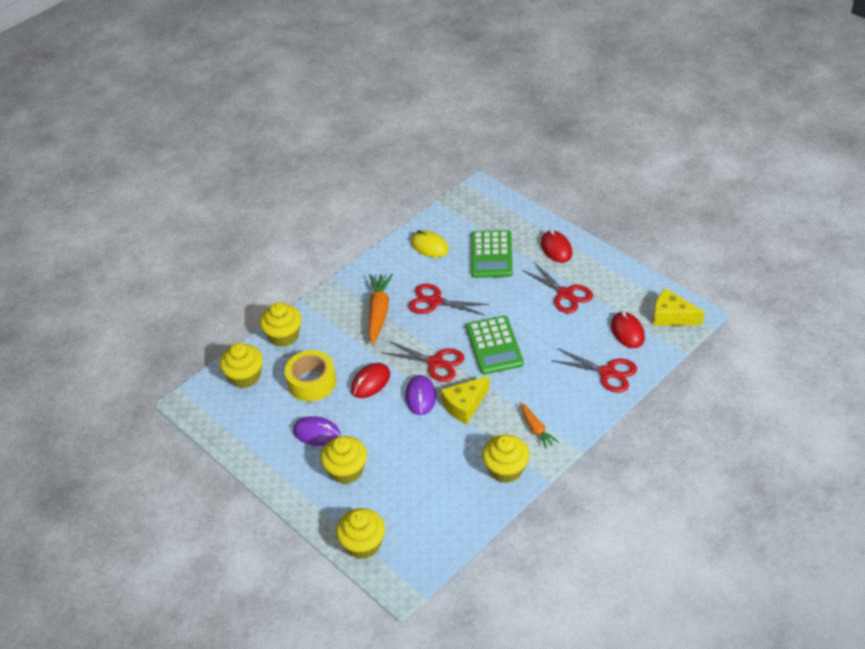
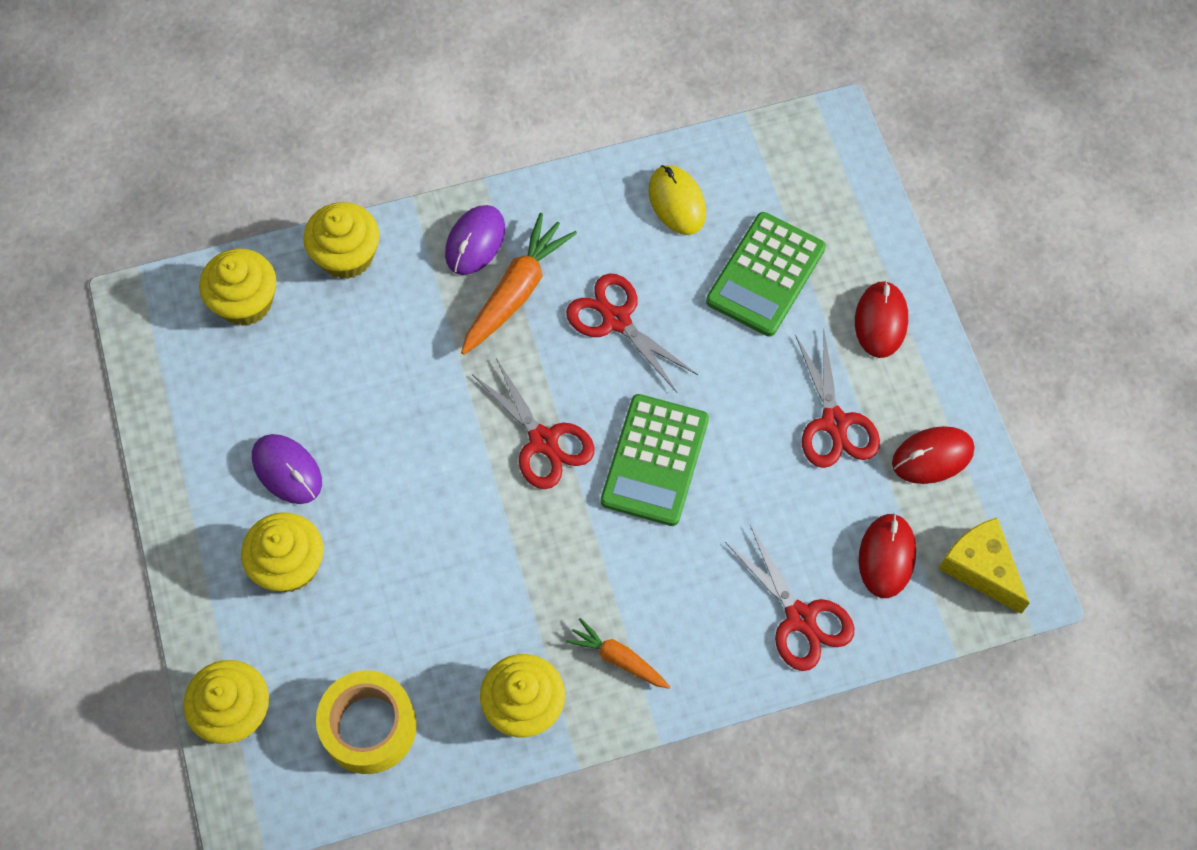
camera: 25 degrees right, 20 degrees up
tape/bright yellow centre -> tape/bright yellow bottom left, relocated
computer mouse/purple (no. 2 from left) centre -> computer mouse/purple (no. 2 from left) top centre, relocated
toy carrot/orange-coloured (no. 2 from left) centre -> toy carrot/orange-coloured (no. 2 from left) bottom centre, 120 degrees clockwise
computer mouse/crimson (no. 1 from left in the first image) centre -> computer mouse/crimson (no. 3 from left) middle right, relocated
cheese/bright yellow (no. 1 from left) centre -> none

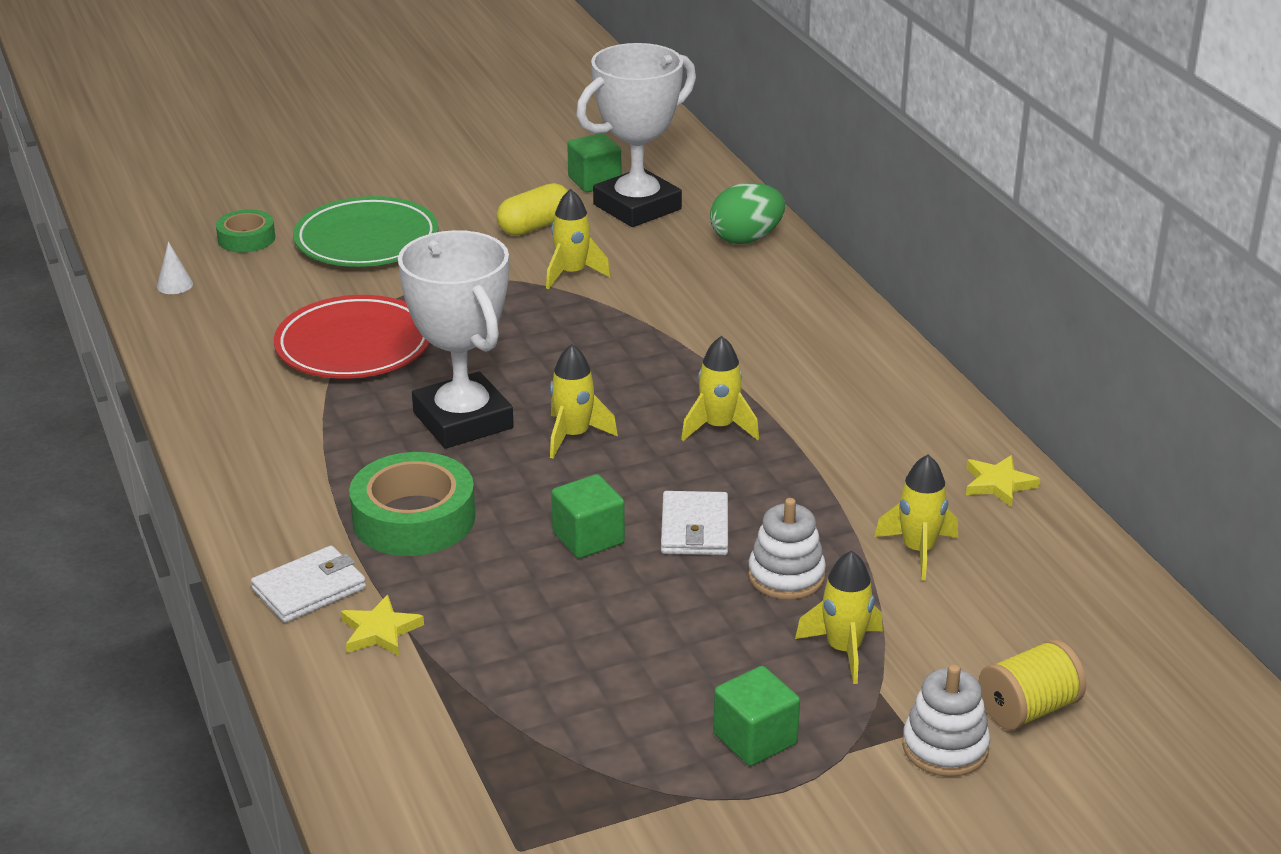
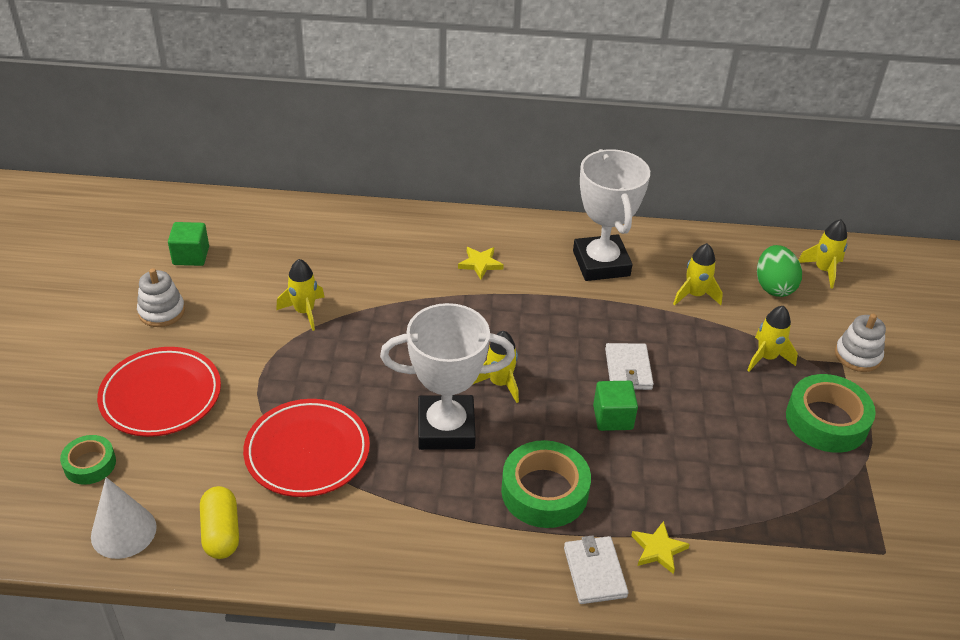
camera: 65 degrees left, 10 degrees up
cone shape/snow-white top left -> cone shape/snow-white bottom left, x1.99
flat dish/leaf-green top left -> flat dish/crimson (no. 1 from left) middle left
ring stacker/snow-white (no. 1 from left) centre -> ring stacker/snow-white (no. 1 from left) middle left, relocated
capsule/bright yellow top centre -> capsule/bright yellow bottom left, relocated
five-pointed star/bright yellow (no. 2 from left in the first image) middle right -> five-pointed star/bright yellow (no. 1 from left) centre, relocated
award cup/snow-white (no. 2 from left) top centre -> award cup/snow-white (no. 2 from left) centre, relocated
wallet/snow-white (no. 2 from left) centre, 60 degrees clockwise
egg/leaf-green top centre -> egg/leaf-green middle right, relocated
block/leaf-green (no. 3 from left) bottom centre -> tape/leaf-green (no. 3 from left) middle right
toy rocket/bright yellow (no. 3 from left in the first image) centre -> toy rocket/bright yellow (no. 5 from left) middle right, relocated
bobbin/bright yellow bottom right -> none

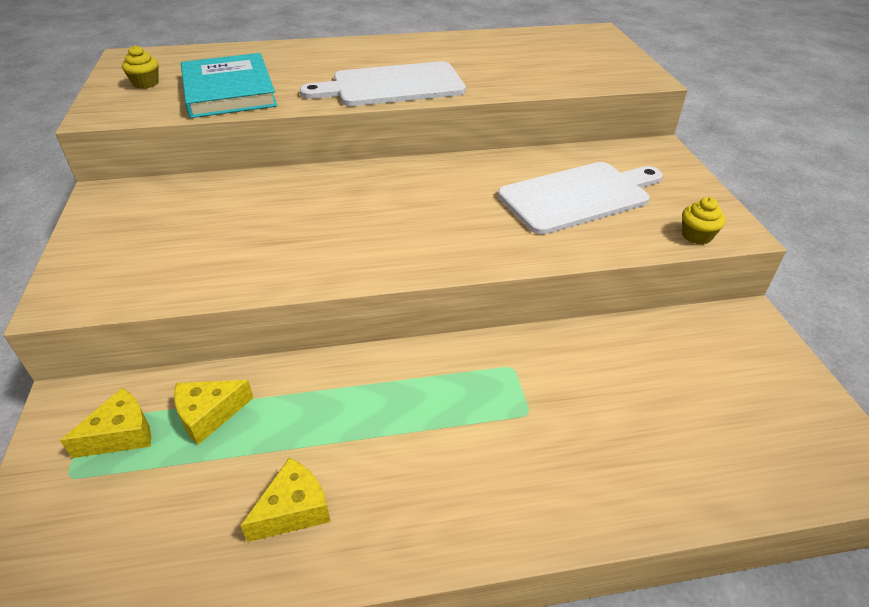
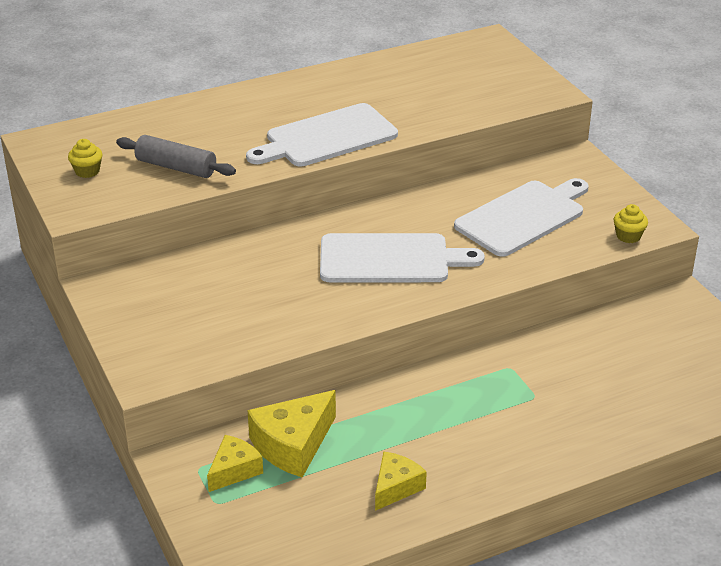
camera: 15 degrees left, 5 degrees down
hardcover/teal top left -> dough roller/ash-grey top left
cheese/bright yellow (no. 2 from left) bottom left -> cheese/bright yellow (no. 2 from left) bottom centre, x1.61
none -> bread board/snow-white (no. 2 from left) centre

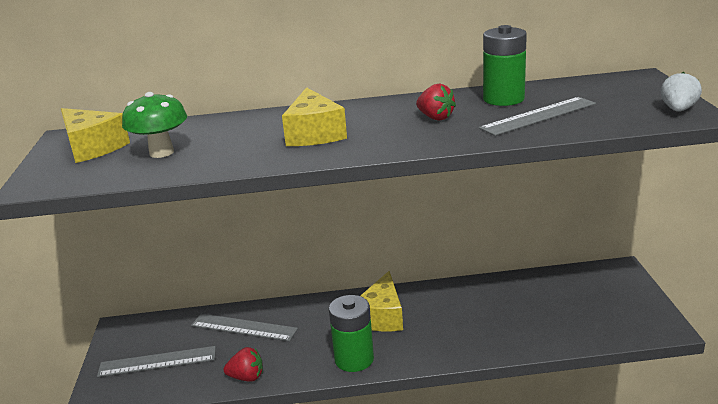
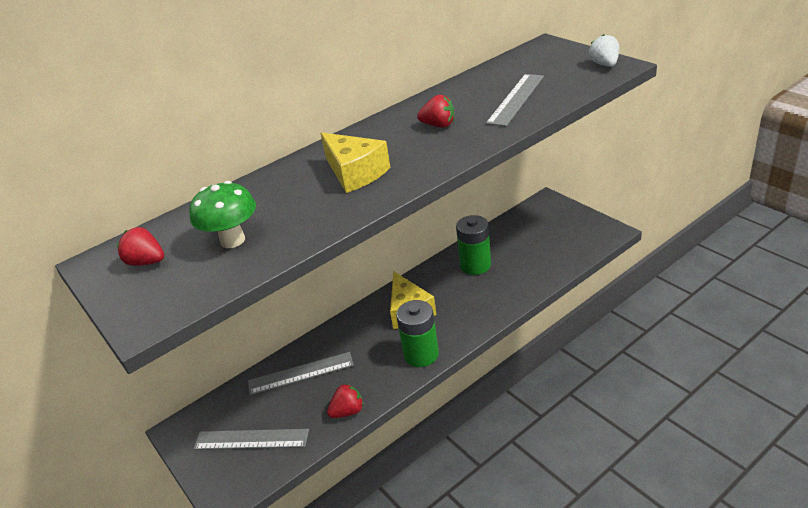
camera: 30 degrees left, 10 degrees up
cheese/bright yellow (no. 1 from left) middle left -> toy strawberry/crimson (no. 1 from left) middle left
ruler/ash-grey (no. 1 from left) bottom left, 45 degrees clockwise
battery/leaf-green (no. 2 from left) top right -> battery/leaf-green (no. 2 from left) centre, relocated

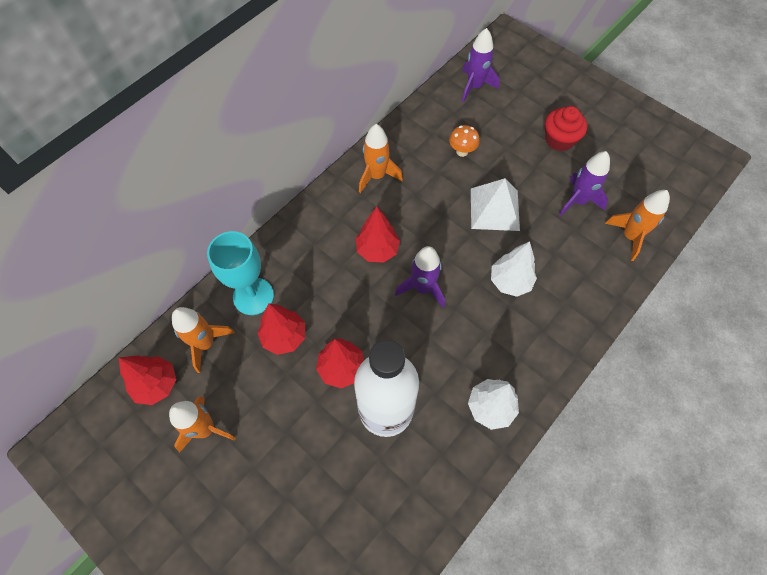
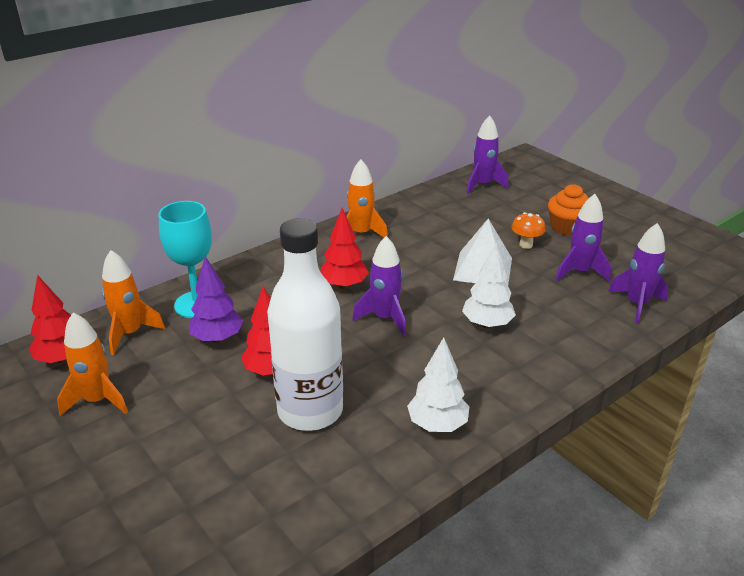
camera: 10 degrees right, 30 degrees down
tree/crimson (no. 2 from left) centre -> tree/purple middle left
fungus/orange-coloured top centre -> fungus/orange-coloured middle right, relocated
muffin/crimson top right -> muffin/orange-coloured middle right
toy rocket/orange-coloured (no. 4 from left) middle right -> toy rocket/purple (no. 4 from left) middle right

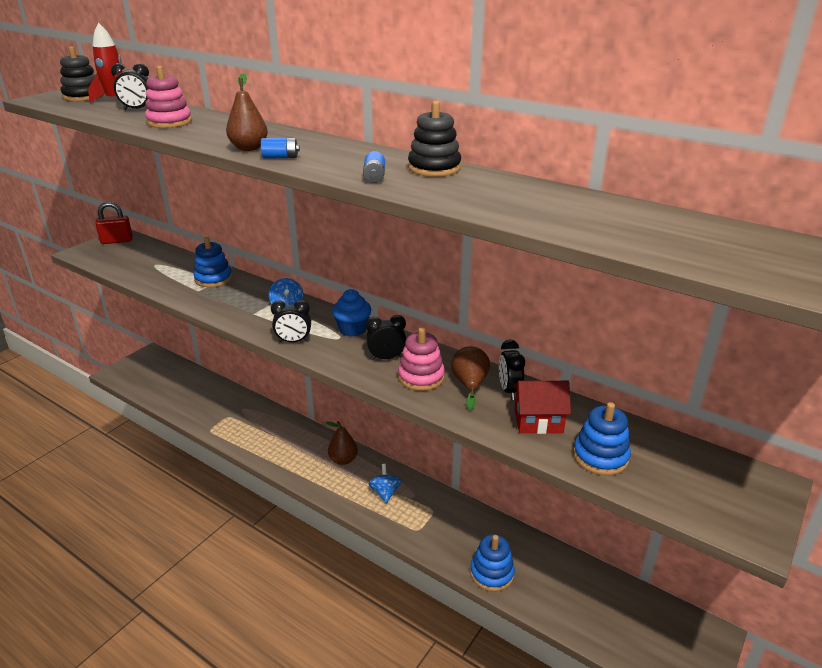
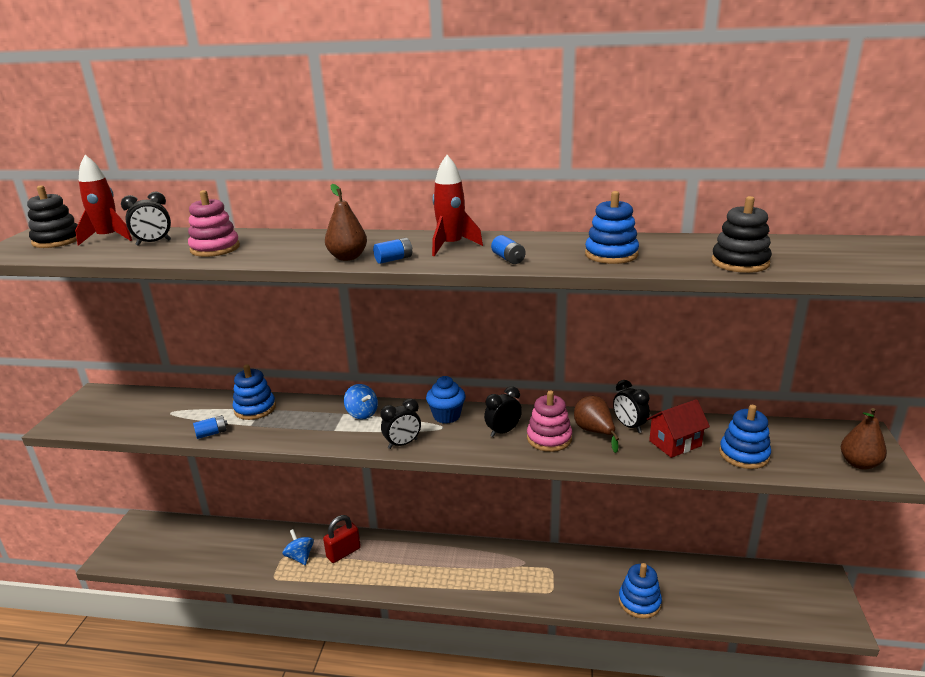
camera: 25 degrees left, 5 degrees down
none -> battery/cobalt (no. 1 from left) middle left
whirligig/cobalt (no. 2 from left in the first image) bottom centre -> whirligig/cobalt (no. 1 from left) bottom left, relocated
small lock/crimson middle left -> small lock/crimson bottom centre, relocated
none -> toy rocket/crimson (no. 2 from left) top centre
none -> ring stacker/cobalt (no. 2 from left) centre
ring stacker/jet-black (no. 2 from left) top centre -> ring stacker/jet-black (no. 2 from left) middle right, relocated
toy pear/dark brown (no. 2 from left in the first image) centre -> toy pear/dark brown (no. 3 from left) middle right, relocated

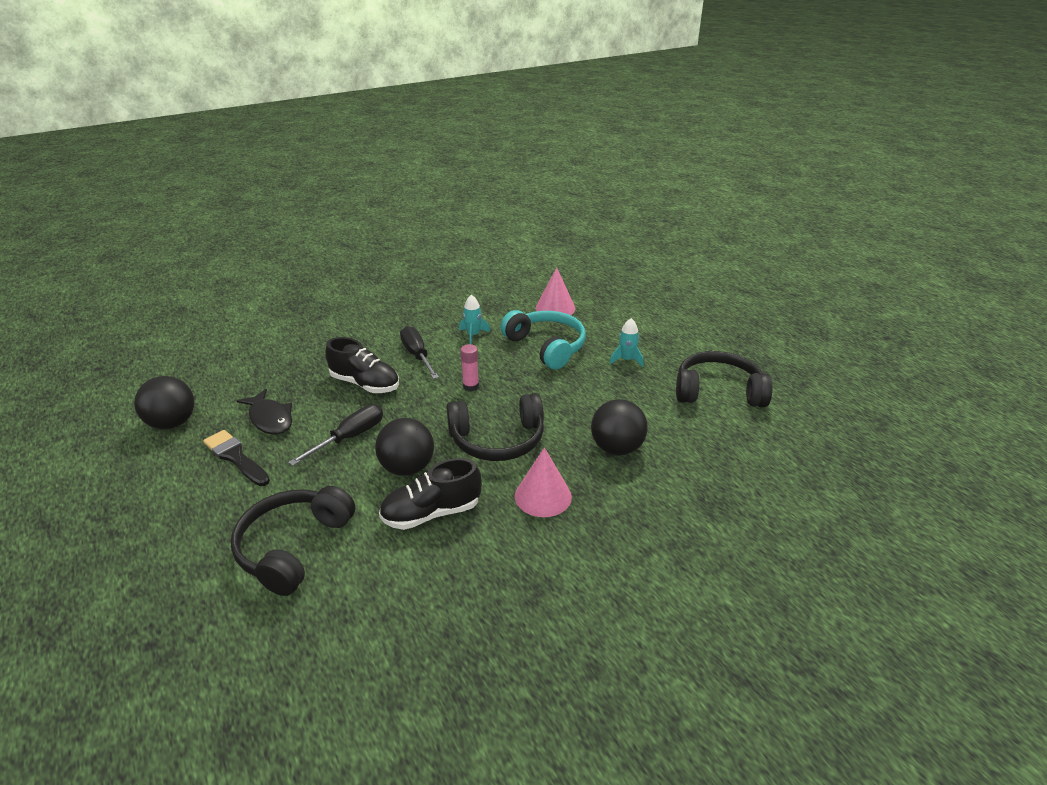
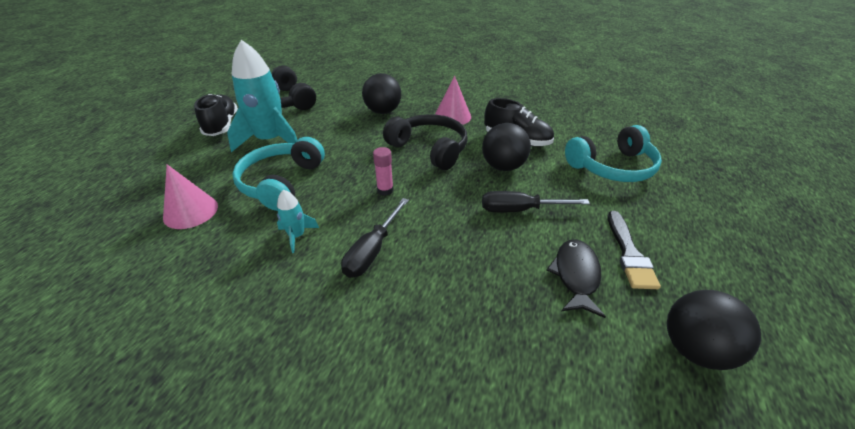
camera: 130 degrees left, 5 degrees up
lace-up shoe/jet-black (no. 1 from left) centre -> lace-up shoe/jet-black (no. 1 from left) top left, relocated
toy rocket/teal (no. 2 from left in the first image) centre -> toy rocket/teal (no. 1 from left) top left, x2.21
headset/jet-black (no. 1 from left) bottom left -> headset/teal (no. 2 from left) middle right

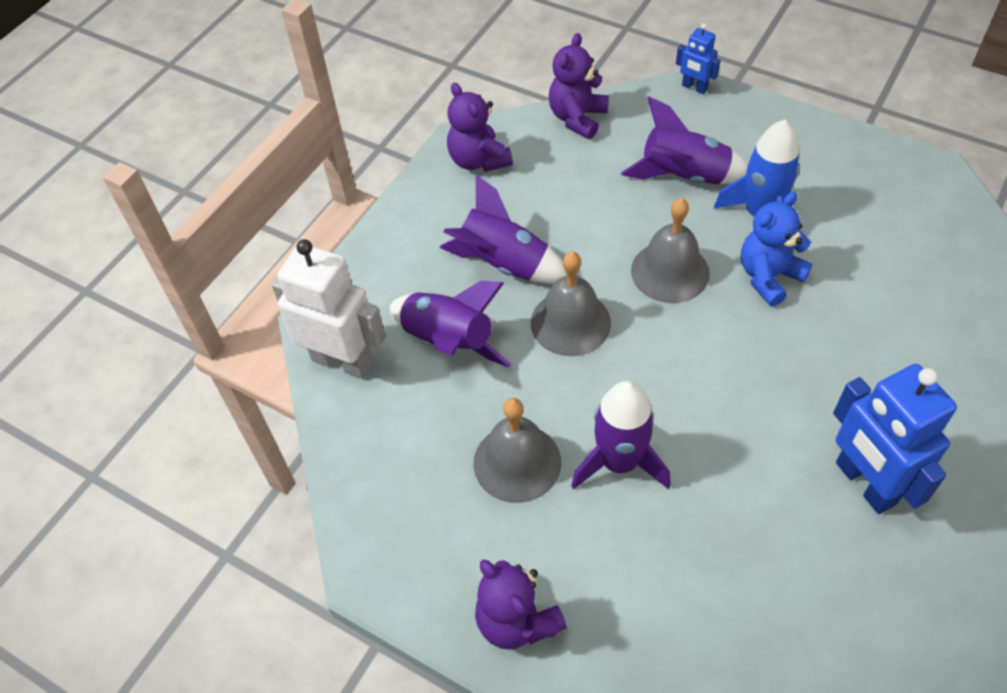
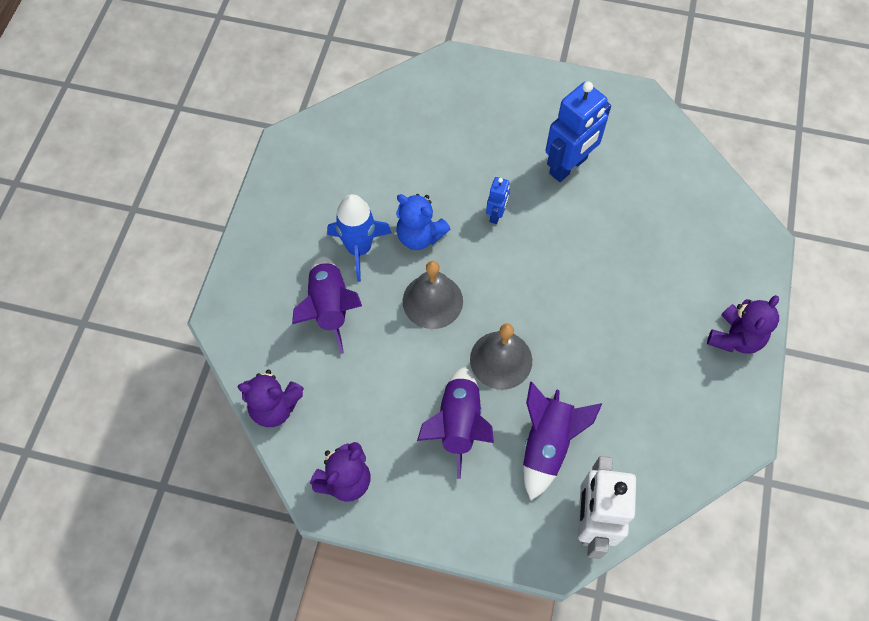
camera: 110 degrees left, 10 degrees up
toy robot/cobalt (no. 1 from left) top right -> toy robot/cobalt (no. 1 from left) top centre, relocated
school bell/ash-grey (no. 1 from left) centre -> none
toy rocket/purple (no. 3 from left) centre -> none

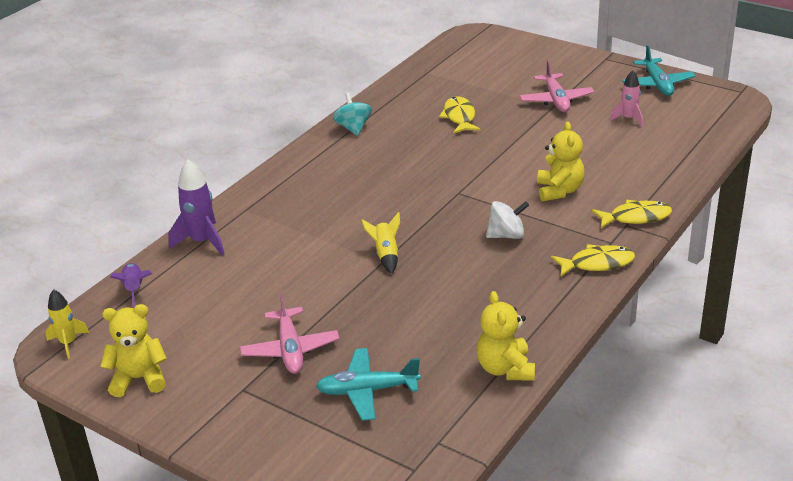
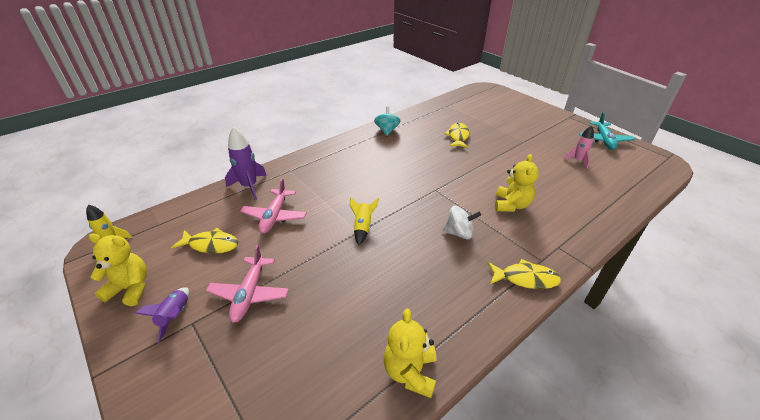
camera: 15 degrees right, 5 degrees up
toy rocket/purple (no. 1 from left) middle left -> toy rocket/purple (no. 1 from left) bottom left, relocated
toy fish/bright yellow (no. 3 from left in the first image) middle right -> toy fish/bright yellow (no. 1 from left) middle left, relocated
toy plane/rosy (no. 2 from left) top right -> toy plane/rosy (no. 2 from left) centre, relocated
toy plane/teal (no. 1 from left) bottom centre -> none

